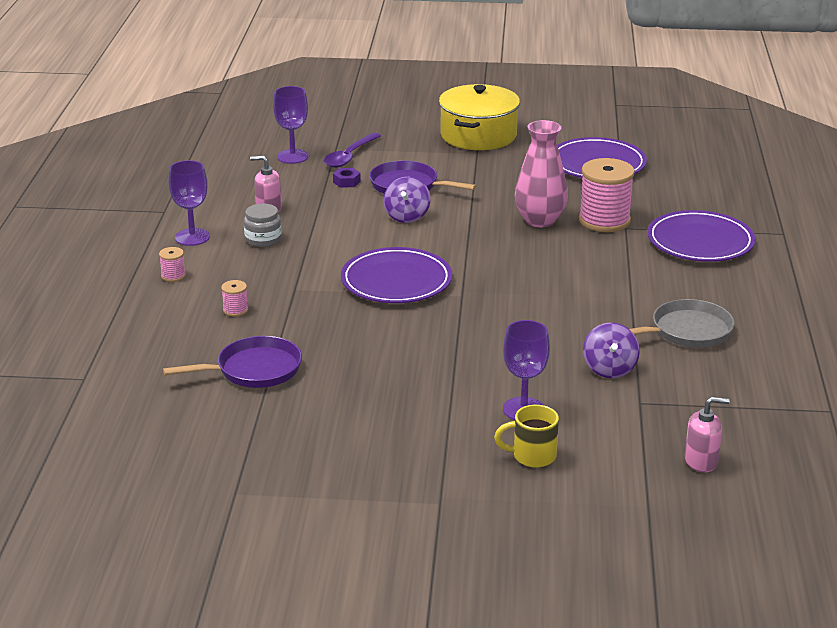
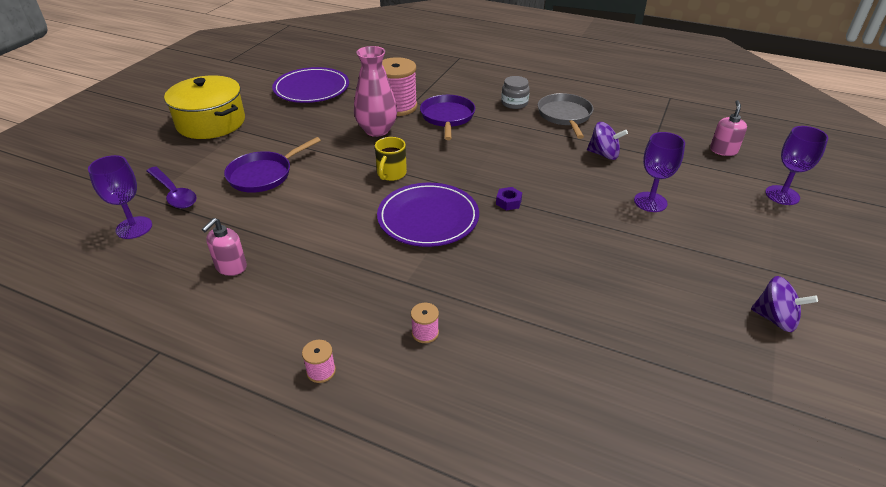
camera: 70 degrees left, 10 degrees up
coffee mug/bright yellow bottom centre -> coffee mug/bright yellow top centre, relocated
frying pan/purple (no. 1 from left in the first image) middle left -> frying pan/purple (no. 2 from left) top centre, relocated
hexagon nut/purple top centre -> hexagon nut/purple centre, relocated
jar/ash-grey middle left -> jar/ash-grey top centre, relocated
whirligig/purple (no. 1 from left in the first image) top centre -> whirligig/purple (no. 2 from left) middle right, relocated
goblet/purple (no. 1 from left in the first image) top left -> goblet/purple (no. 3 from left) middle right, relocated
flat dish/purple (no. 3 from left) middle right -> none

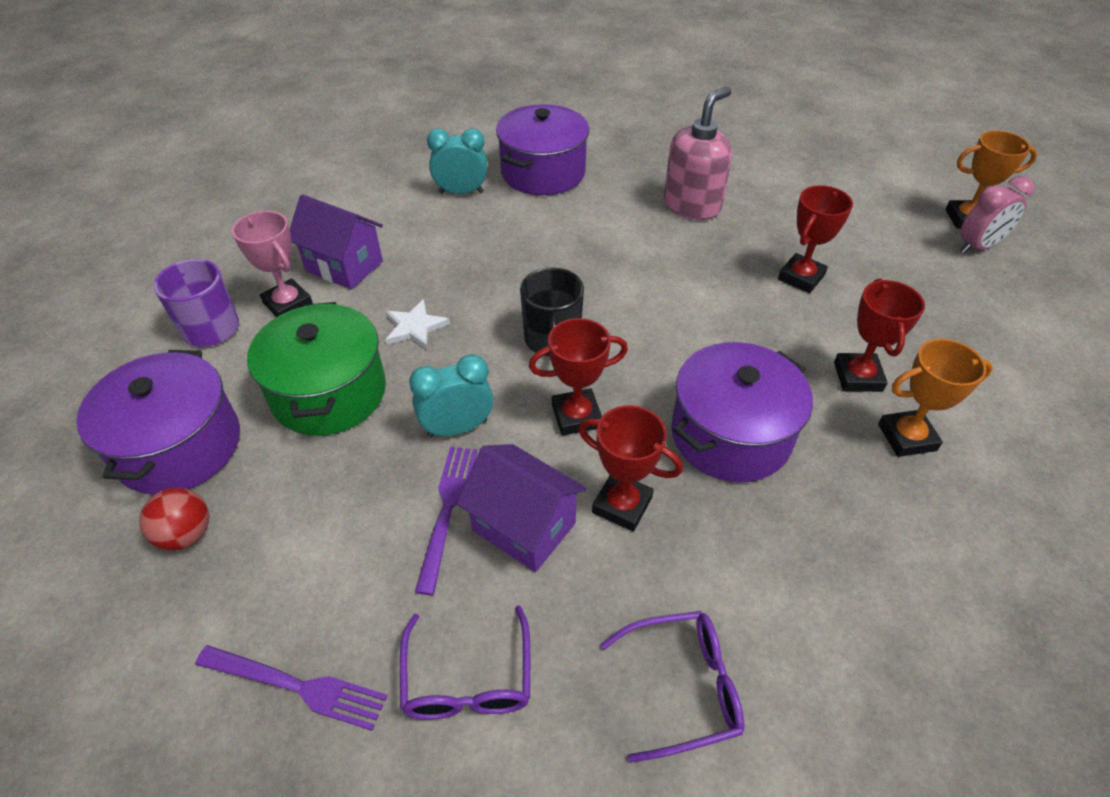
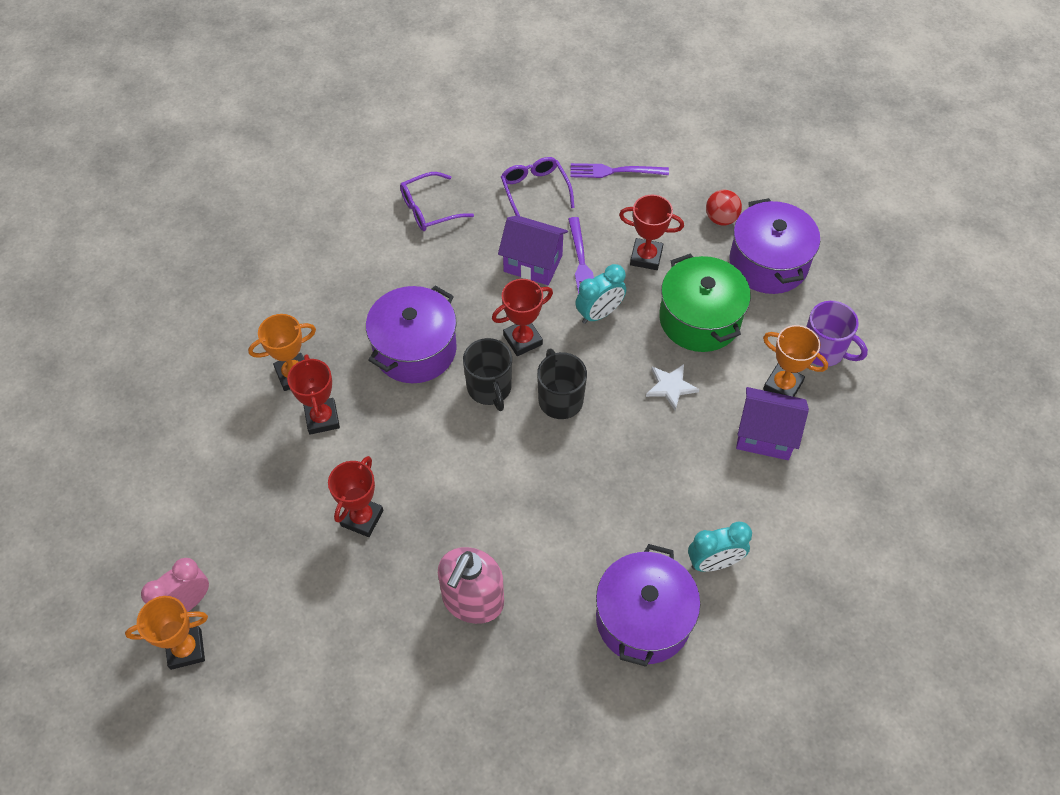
camera: 165 degrees right, 10 degrees up
none -> coffee mug/jet-black (no. 1 from left) centre
award cup/crimson (no. 2 from left in the first image) centre -> award cup/crimson (no. 4 from left) top centre, relocated
award cup/rosy top left -> award cup/orange-coloured (no. 3 from left) middle right

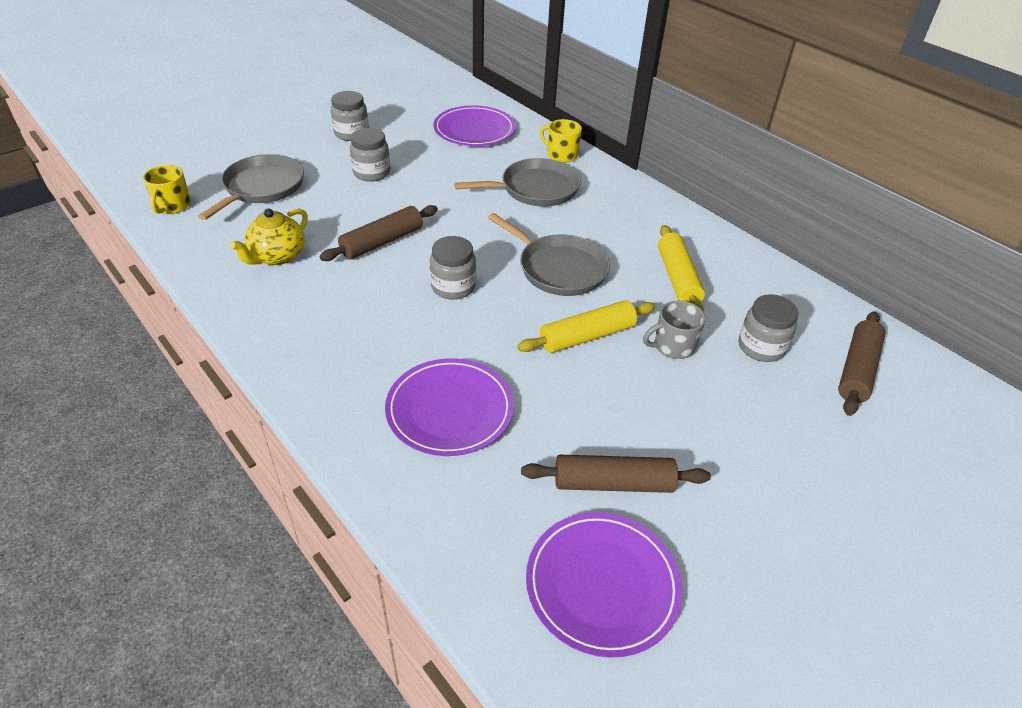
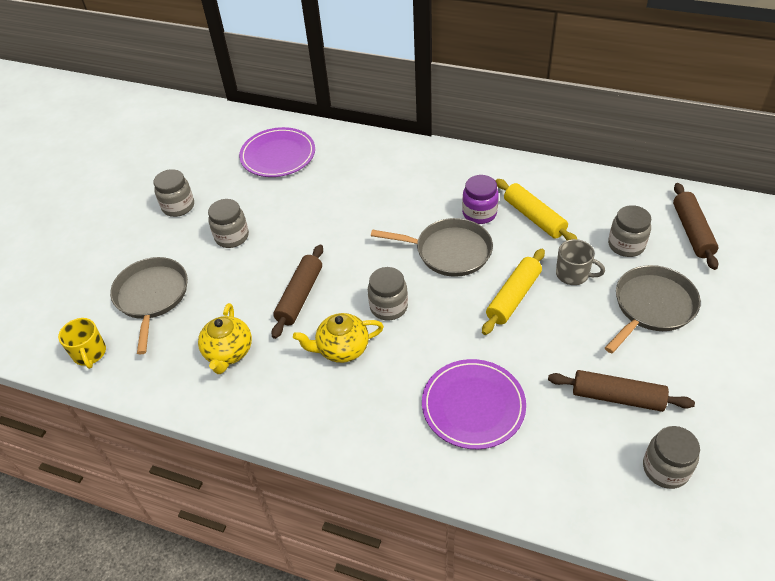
camera: 25 degrees left, 5 degrees up
none -> teapot/bright yellow (no. 2 from left) centre
none -> jar/purple centre
dough roller/dark brown (no. 2 from left) bottom centre -> dough roller/dark brown (no. 2 from left) bottom right, 45 degrees clockwise
coffee mug/ash-grey centre -> coffee mug/ash-grey middle right, 105 degrees counterclockwise
frying pan/ash-grey (no. 2 from left in the first image) top centre -> frying pan/ash-grey (no. 3 from left) middle right, relocated
flat dish/purple (no. 3 from left) bottom centre -> jar/ash-grey (no. 5 from left) bottom right
coffee mug/bright yellow (no. 2 from left) top centre -> none

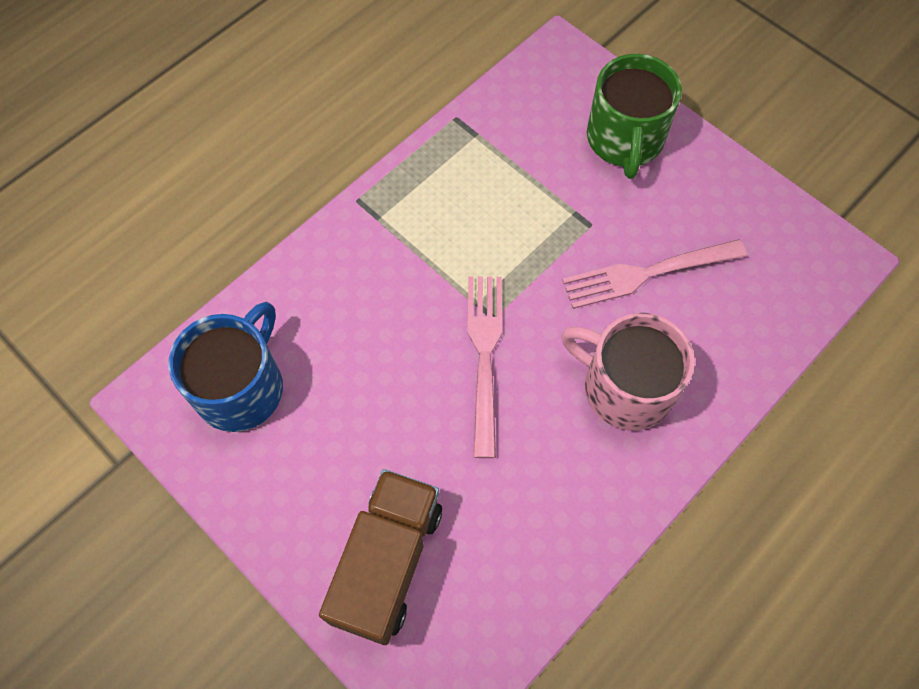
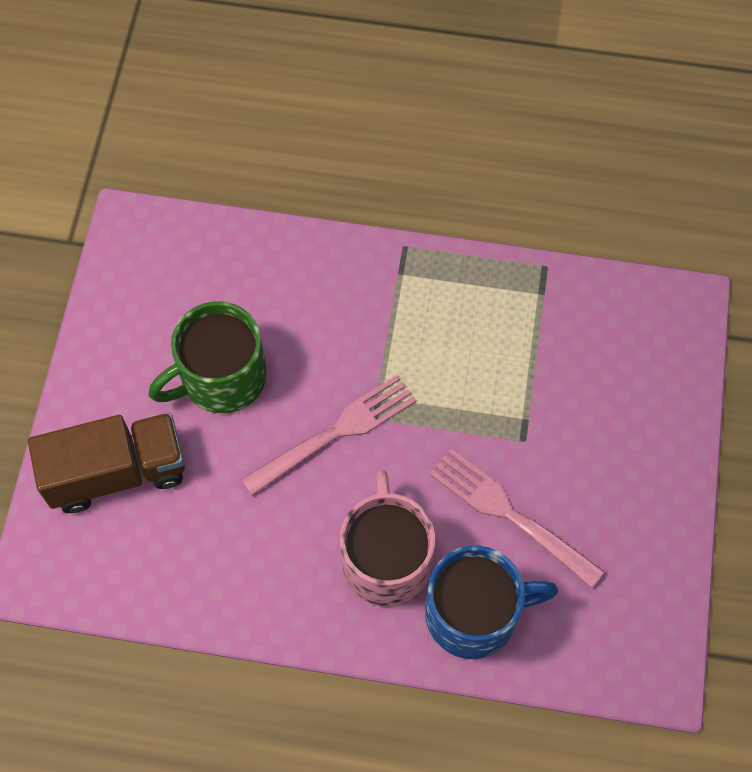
camera: 55 degrees right, 0 degrees up
coffee mug/leaf-green top right -> coffee mug/leaf-green middle left, relocated
coffee mug/cobalt middle left -> coffee mug/cobalt bottom centre, relocated

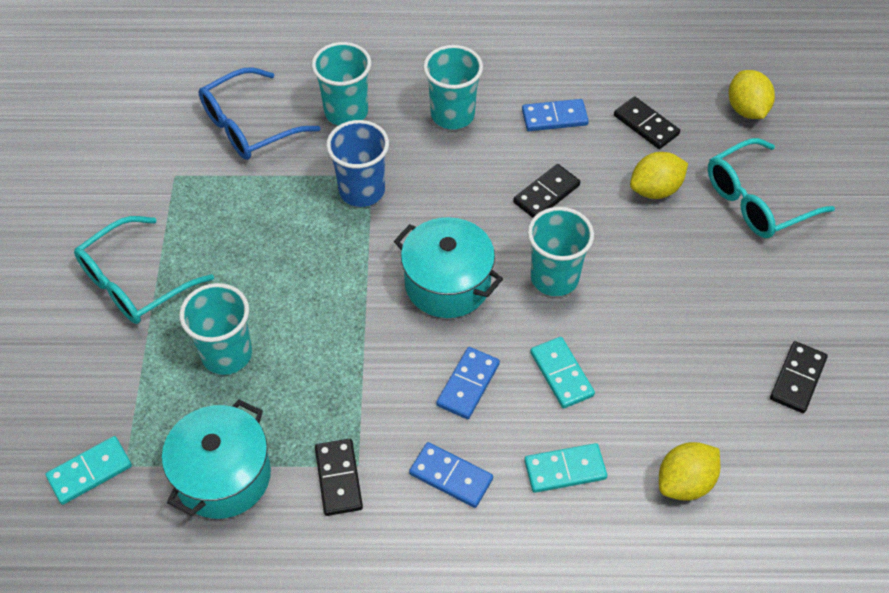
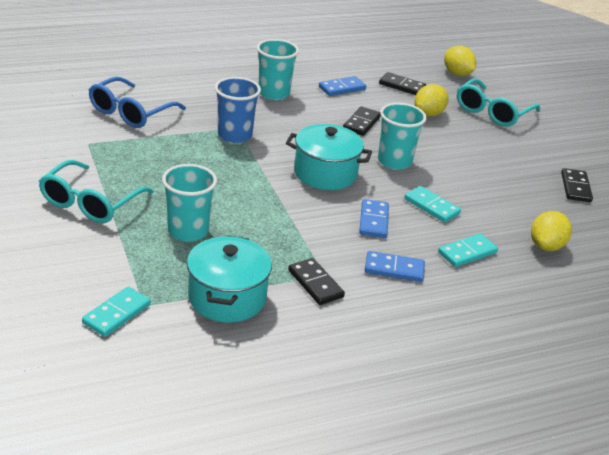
camera: 25 degrees left, 20 degrees down
tumbler/teal (no. 2 from left) top centre -> none

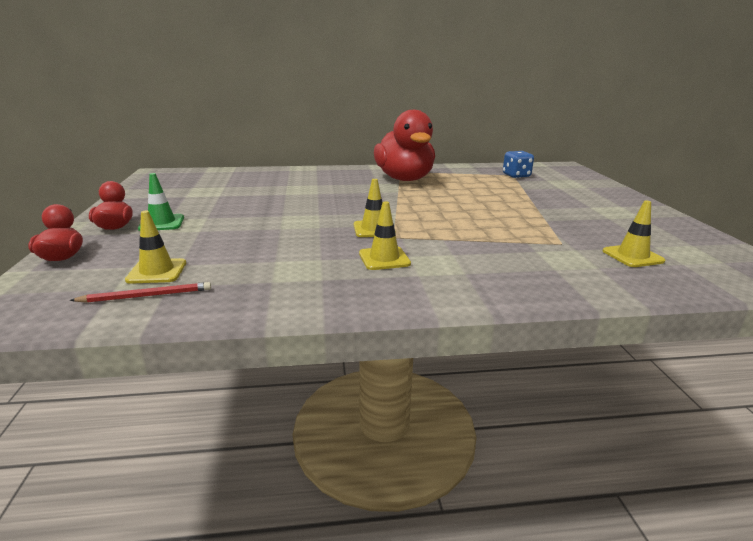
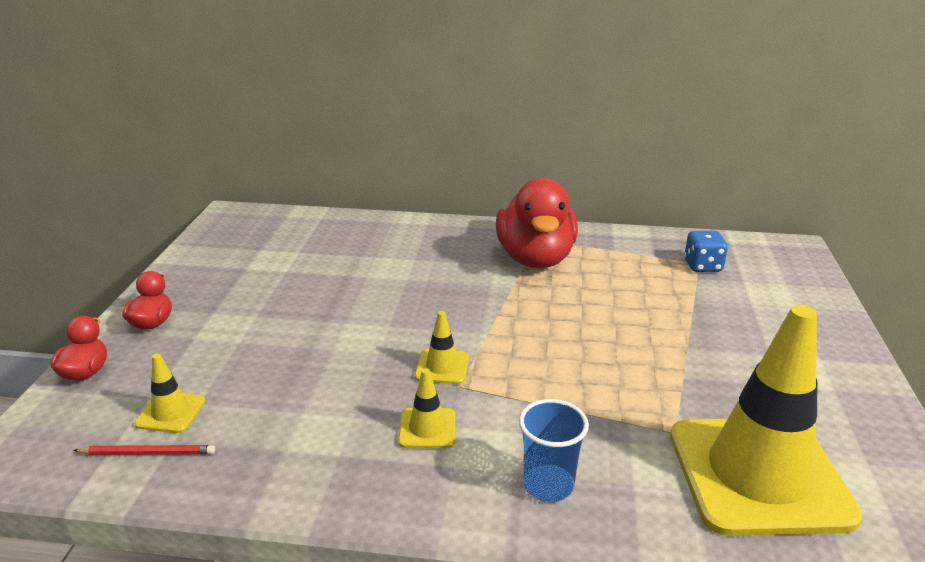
camera: 15 degrees right, 5 degrees up
none -> tumbler/cobalt bottom centre
safety cone/bright yellow (no. 4 from left) middle right -> safety cone/bright yellow (no. 4 from left) bottom right, x2.50
safety cone/leaf-green middle left -> none

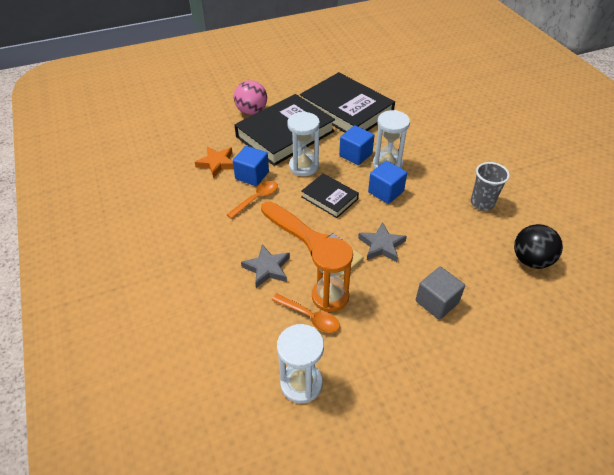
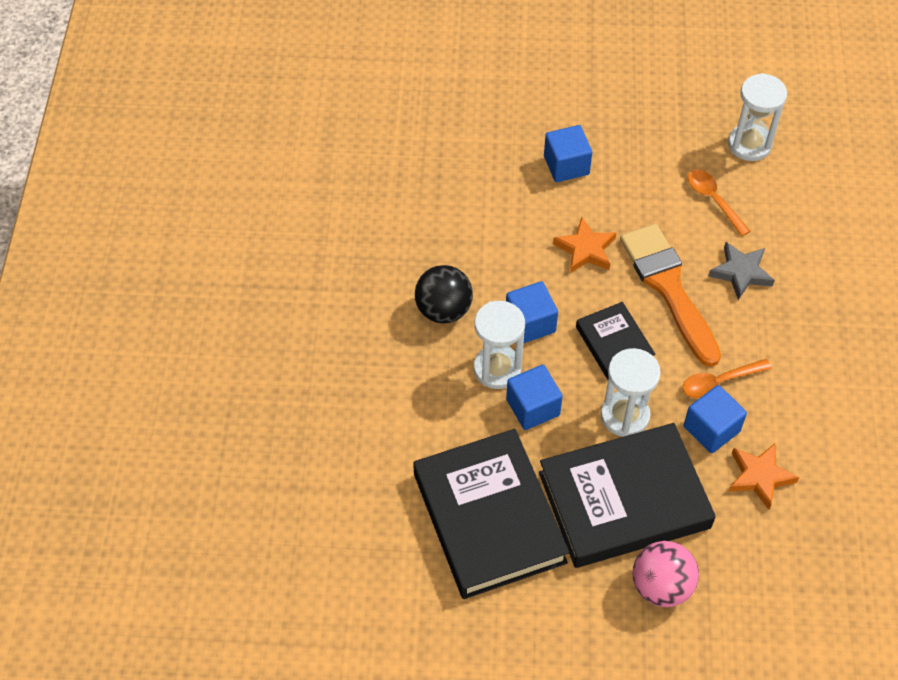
camera: 155 degrees left, 10 degrees up
ball/jet-black middle right -> ball/jet-black centre, relocated
block/ash-grey middle right -> block/cobalt (no. 3 from left) top centre
five-pointed star/ash-grey (no. 2 from left) centre -> five-pointed star/orange-coloured (no. 1 from left) centre
hourglass/orange-coloured centre -> none
tumbler/ash-grey middle right -> none

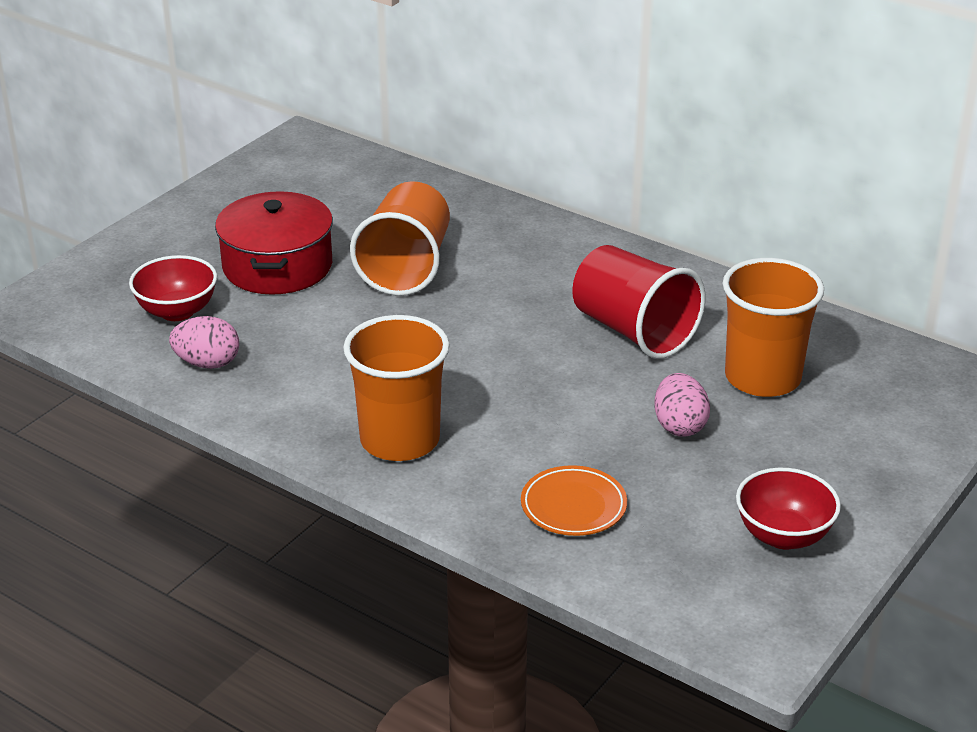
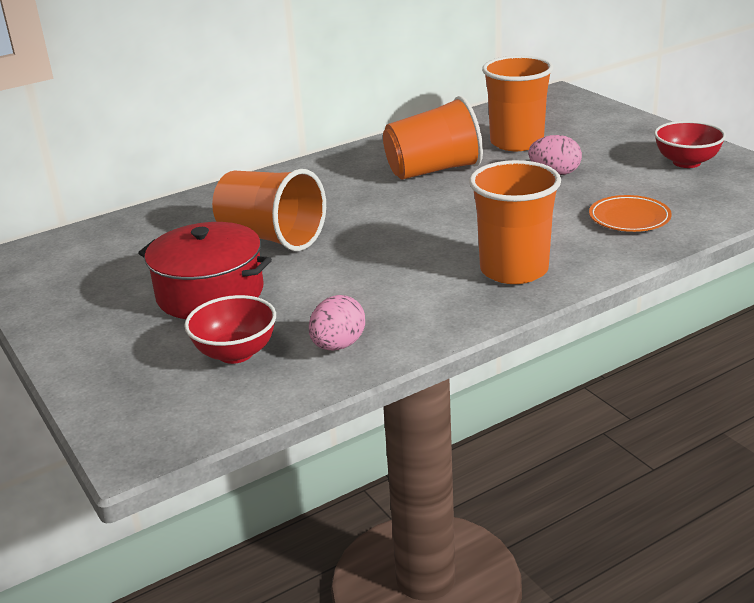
camera: 65 degrees left, 5 degrees down
tumbler/crimson centre -> tumbler/orange-coloured (no. 2 from left) top centre

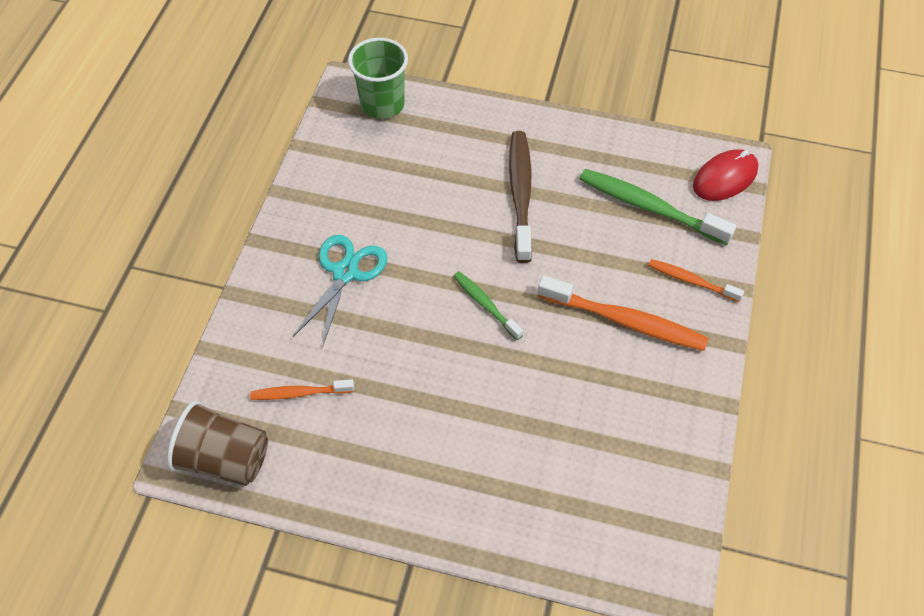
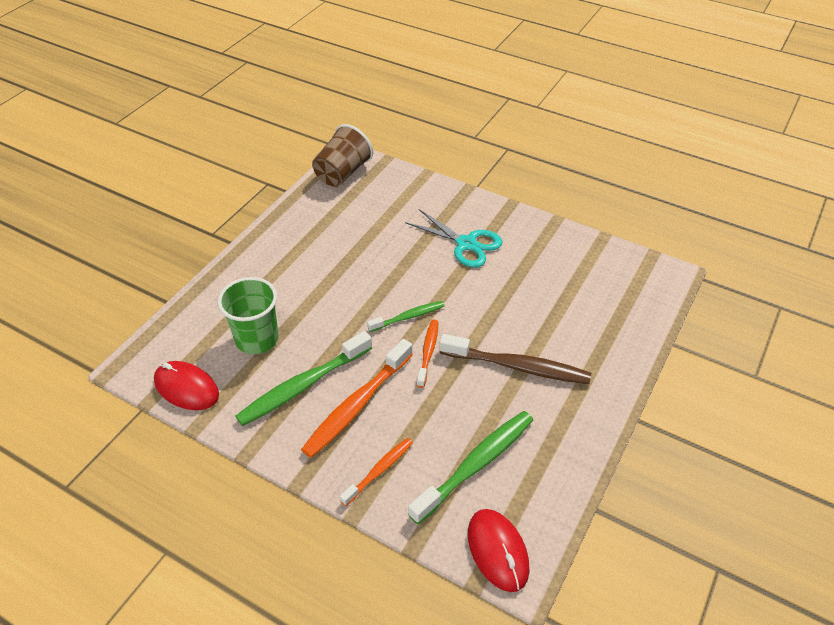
camera: 105 degrees right, 10 degrees down
none -> computer mouse/crimson (no. 1 from left) middle left
tumbler/leaf-green top centre -> tumbler/leaf-green middle left, relocated
none -> dental brush/leaf-green (no. 1 from left) centre
dental brush/orange-coloured (no. 1 from left in the first image) middle left -> dental brush/orange-coloured (no. 3 from left) centre, relocated

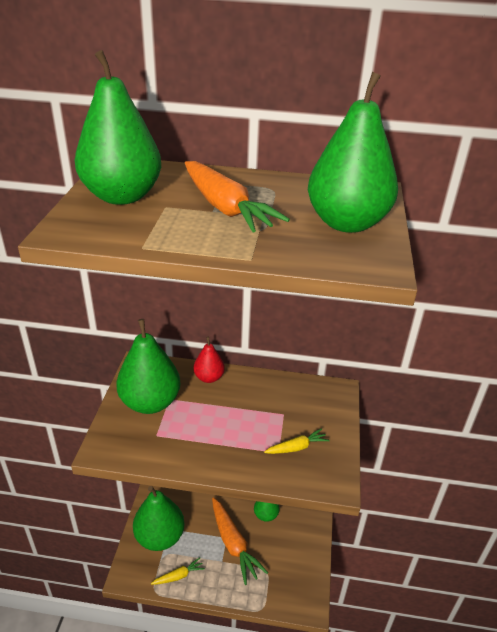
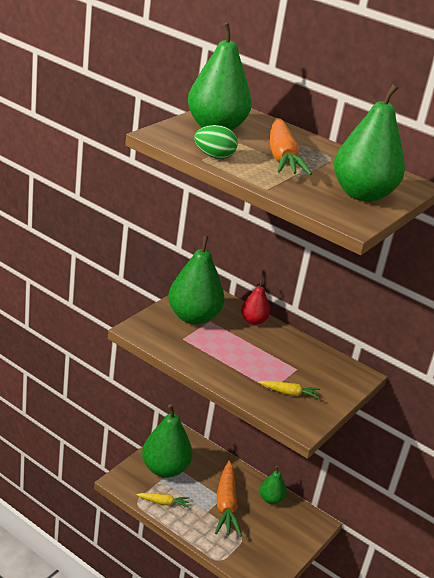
camera: 25 degrees right, 5 degrees down
none -> egg/leaf-green top centre

